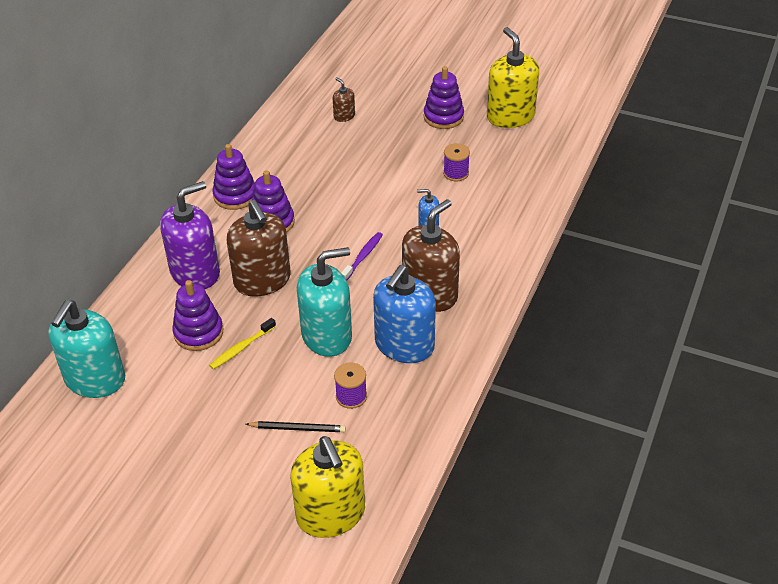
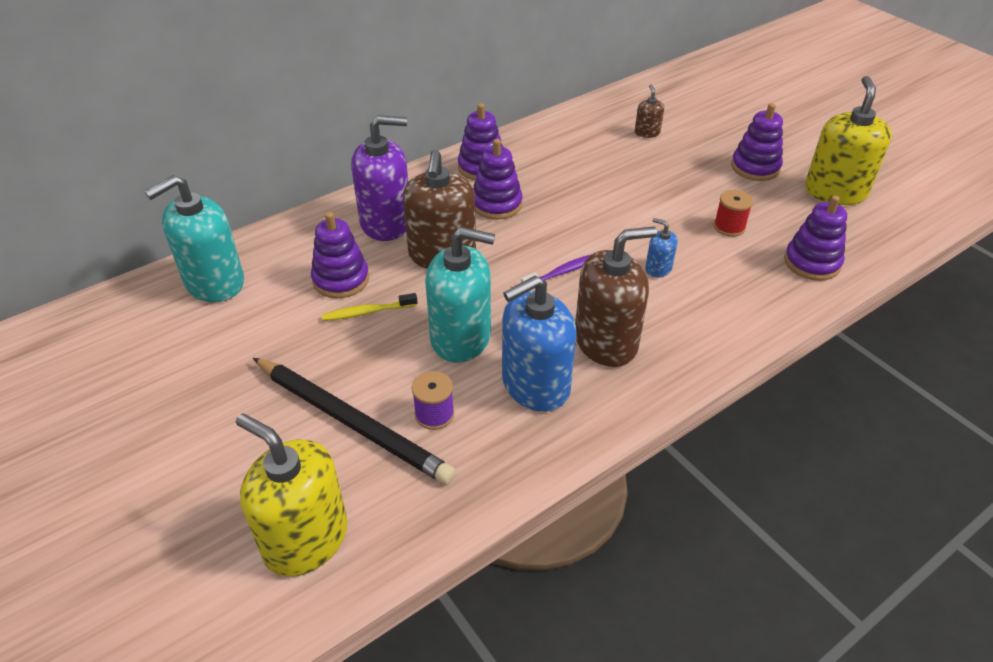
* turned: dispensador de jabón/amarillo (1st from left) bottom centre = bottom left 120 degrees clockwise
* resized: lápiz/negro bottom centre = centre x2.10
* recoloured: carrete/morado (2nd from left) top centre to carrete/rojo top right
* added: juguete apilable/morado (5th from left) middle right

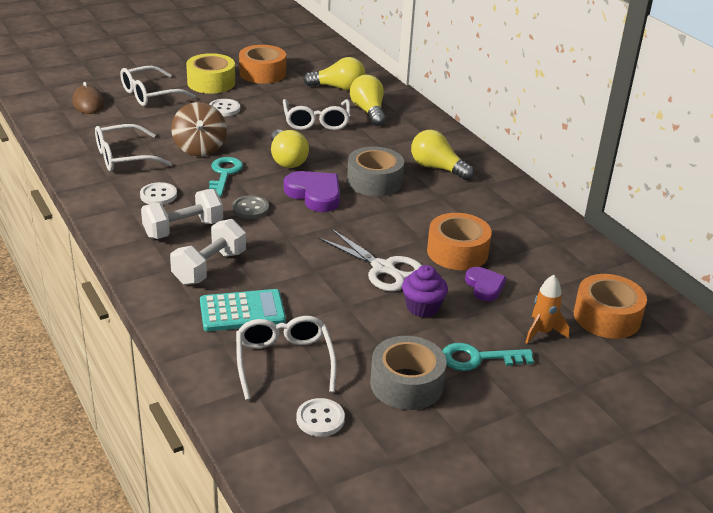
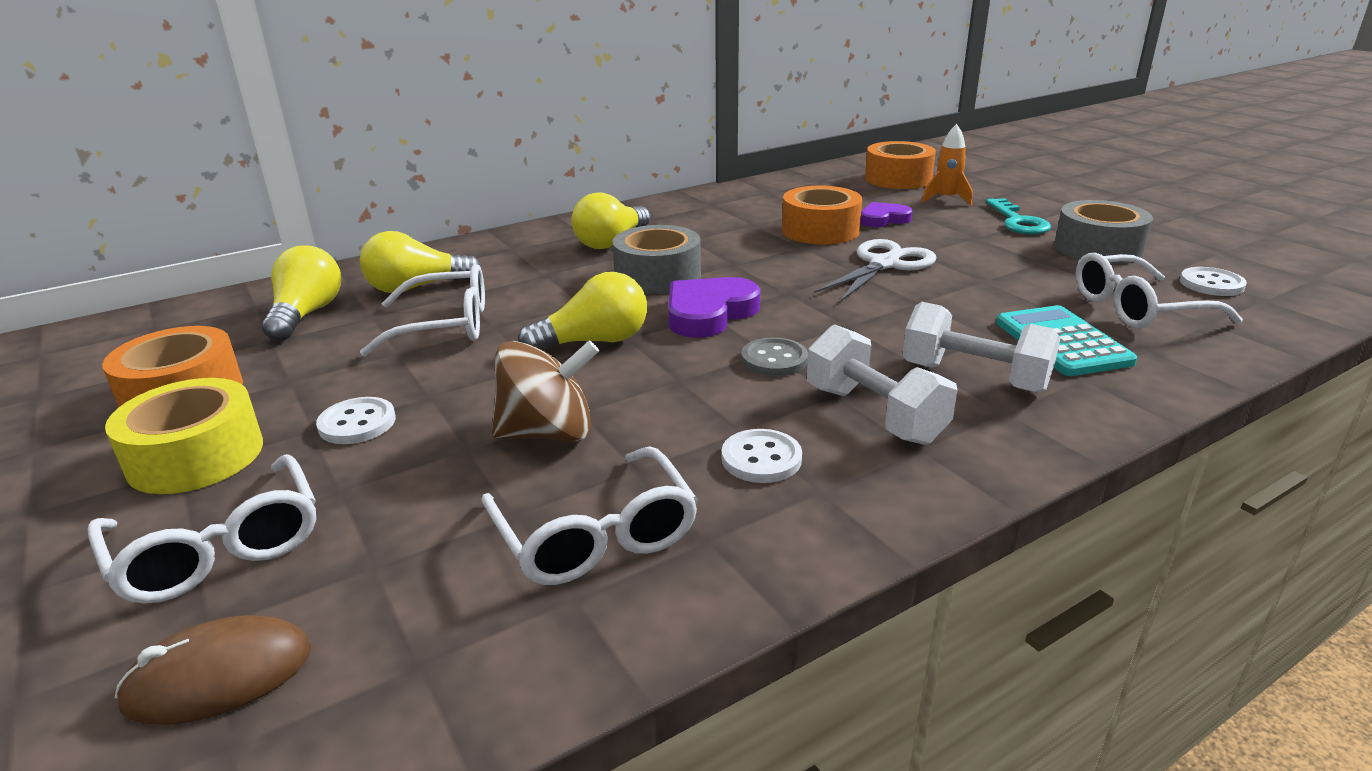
* removed: llave/turquesa (1st from left) middle left
* removed: magdalena/morado centre

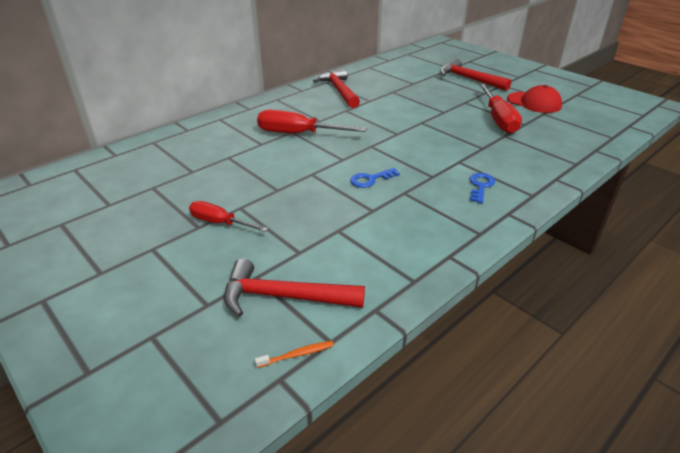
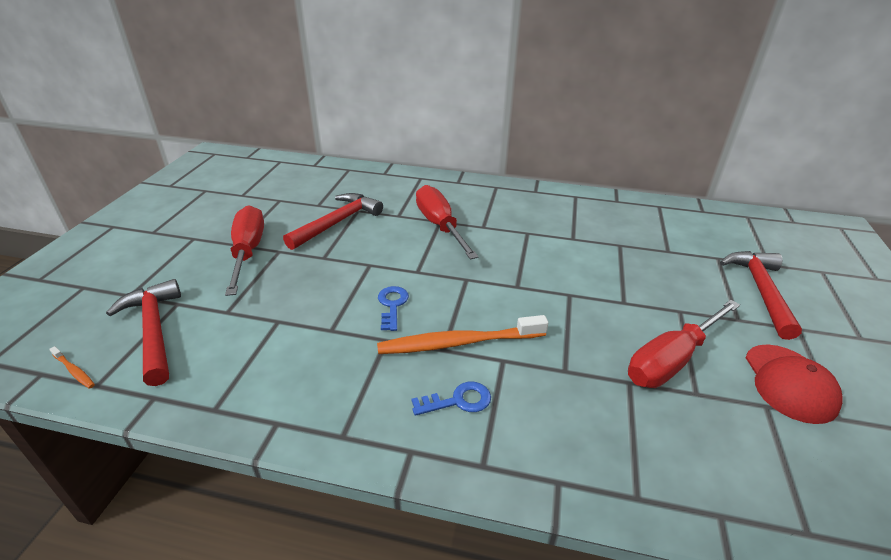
* resized: destornillador/rojo (1st from left) centre = middle left x1.60
* moved: martillo/rojo (2nd from left) top centre to centre
* added: cepillo de dientes/naranja (2nd from left) centre
* turned: llave/azul (1st from left) centre = centre 60 degrees clockwise

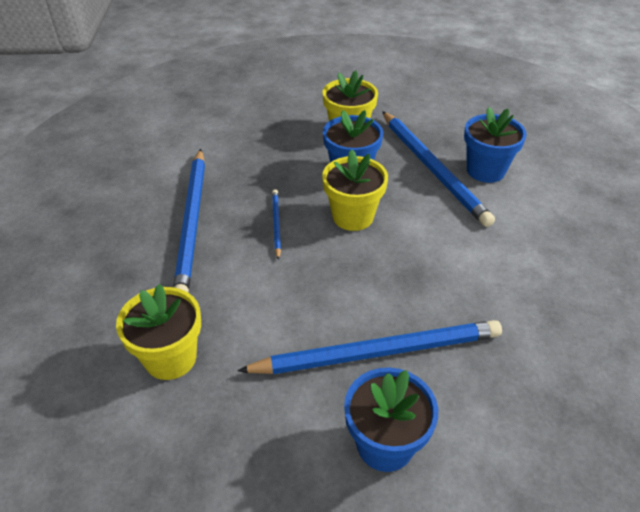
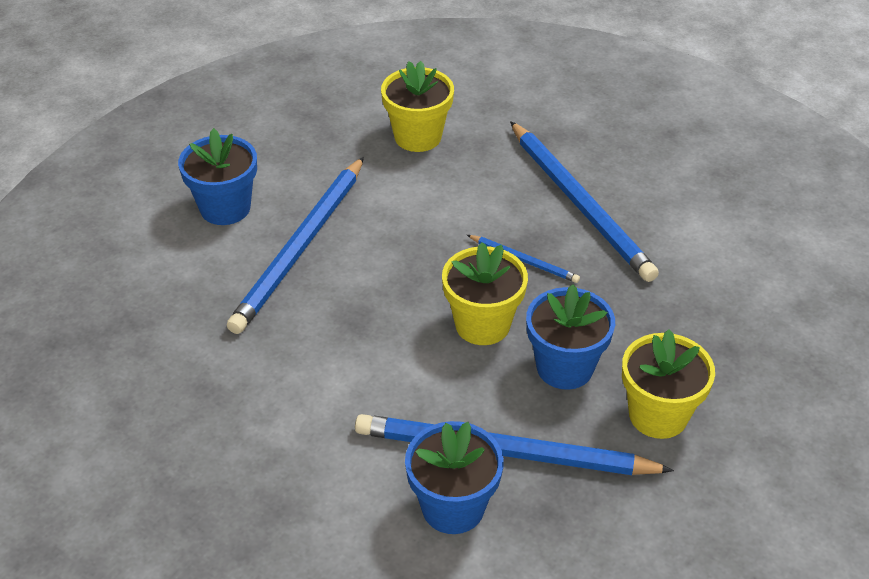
* turned: lápiz/azul (1st from left in the first image) middle left = middle right 150 degrees counterclockwise

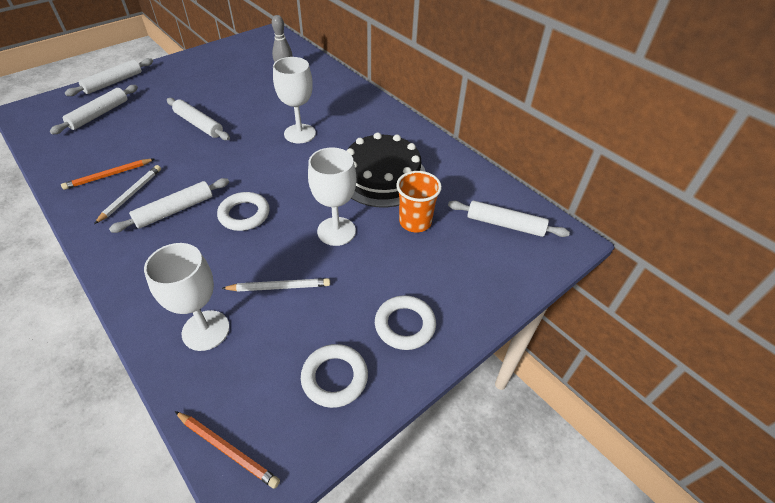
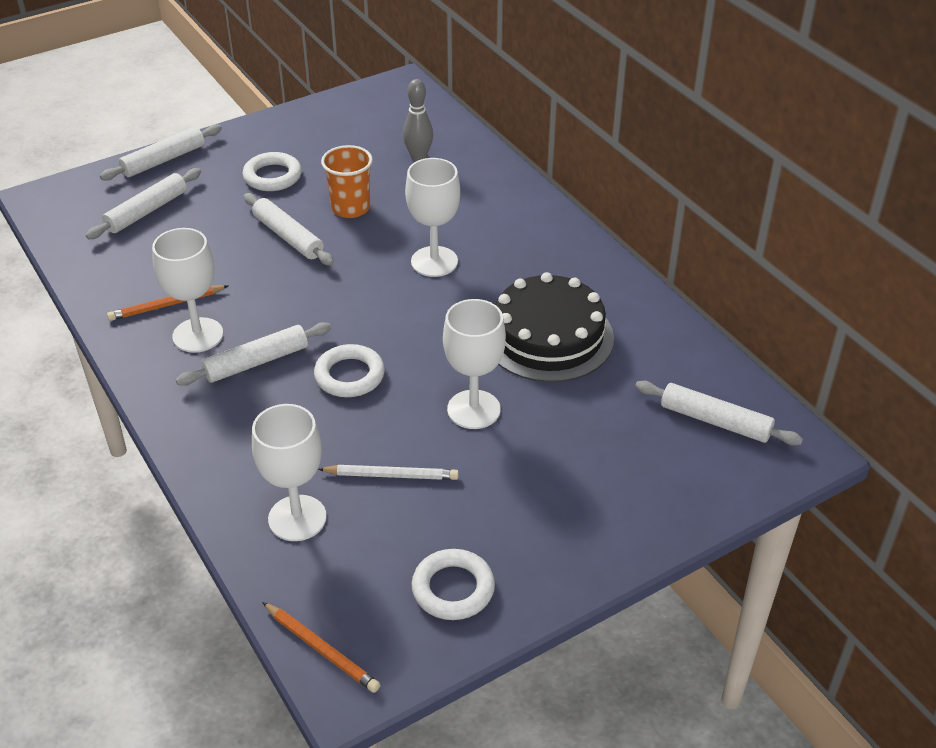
* replaced: lápiz/blanco (1st from left) middle left to copa/blanco (1st from left) middle left
* moved: anillo/blanco (3rd from left in the first image) centre to anillo/blanco (1st from left) top left
* moved: vaso/naranja centre to top centre

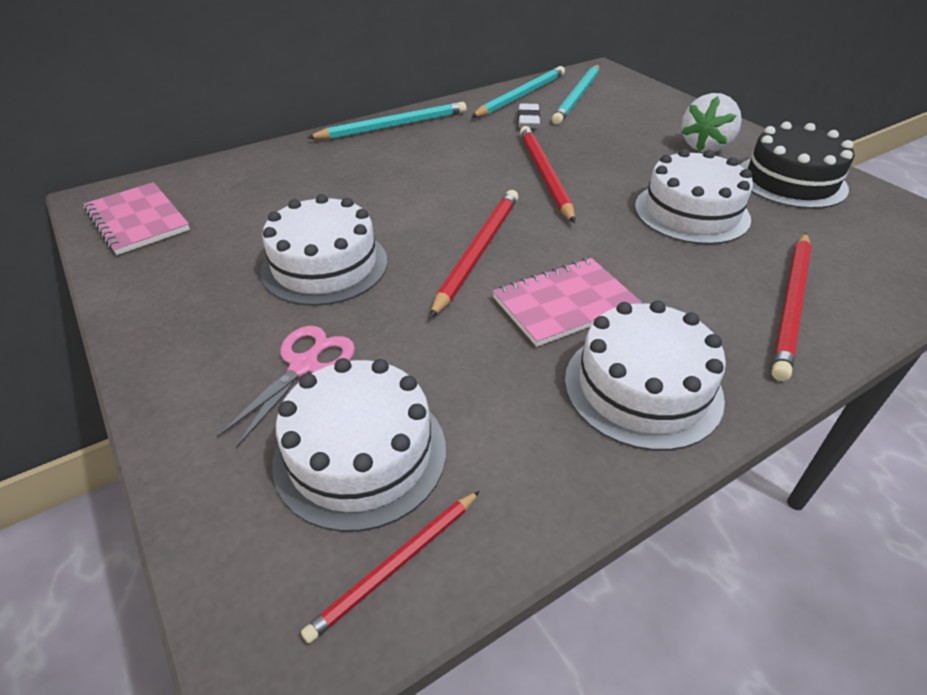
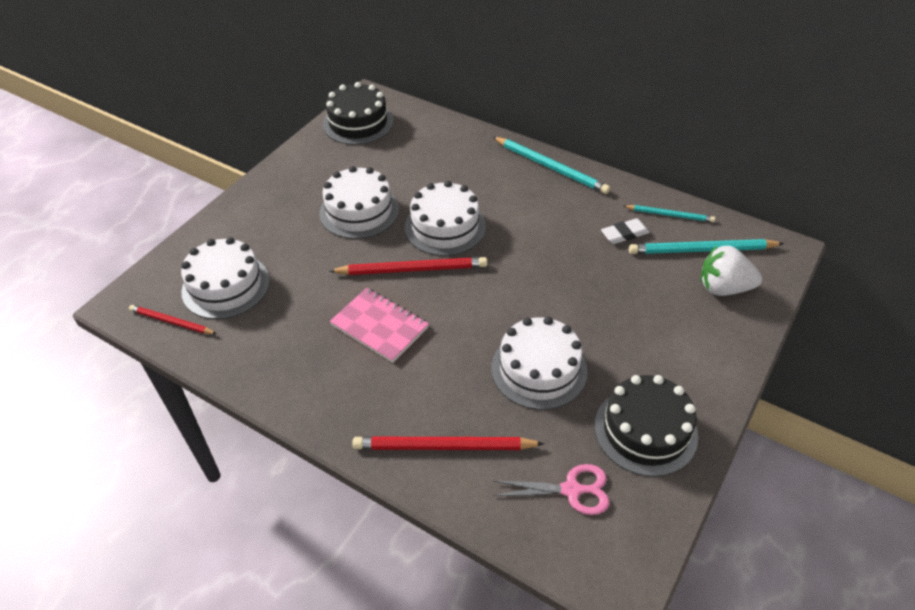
* replaced: cuaderno/rosa (1st from left) top left to tarta/negro (1st from left) top centre
* moved: tarta/blanco (3rd from left) middle right to centre
* moved: tijeras/rosa middle left to bottom centre
* resized: lápiz/turquesa (2nd from left) top centre = middle right x0.61
* moved: fresa/blanco top right to middle right
* removed: lápiz/rojo (3rd from left) top centre

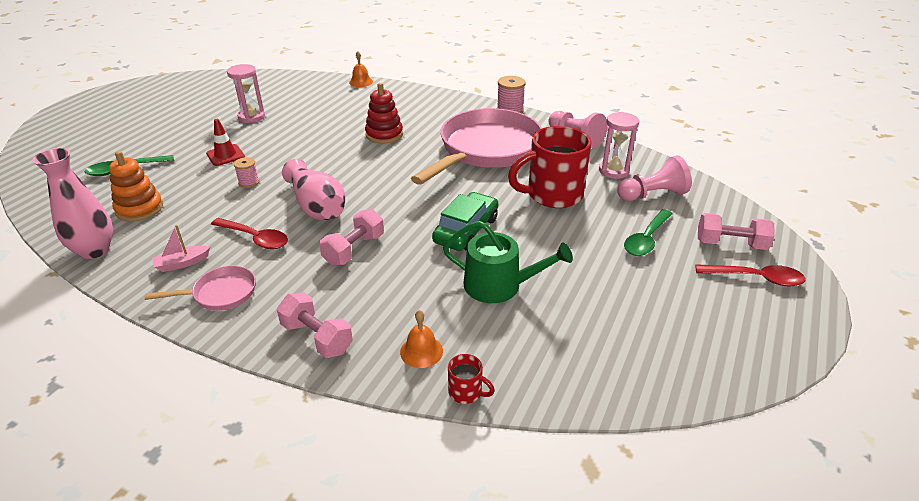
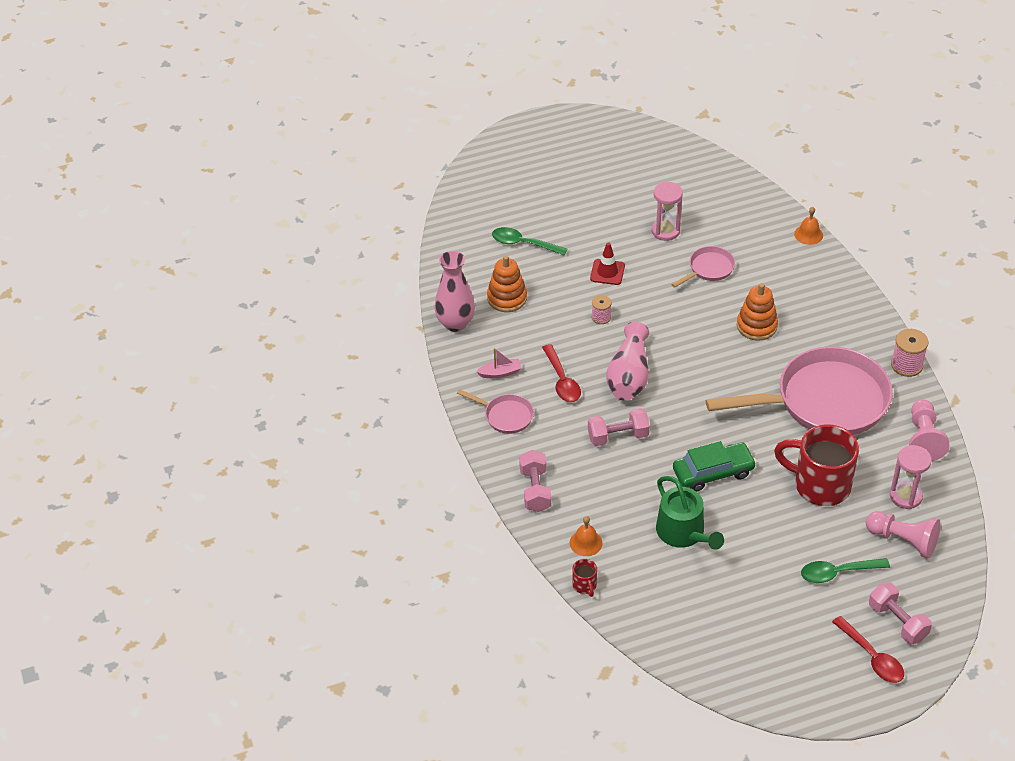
* turned: barco/rosa middle left = centre 150 degrees clockwise
* added: sartén/rosa (2nd from left) middle right
* recoloured: juguete apilable/rojo top centre to juguete apilable/naranja (2nd from left) middle right

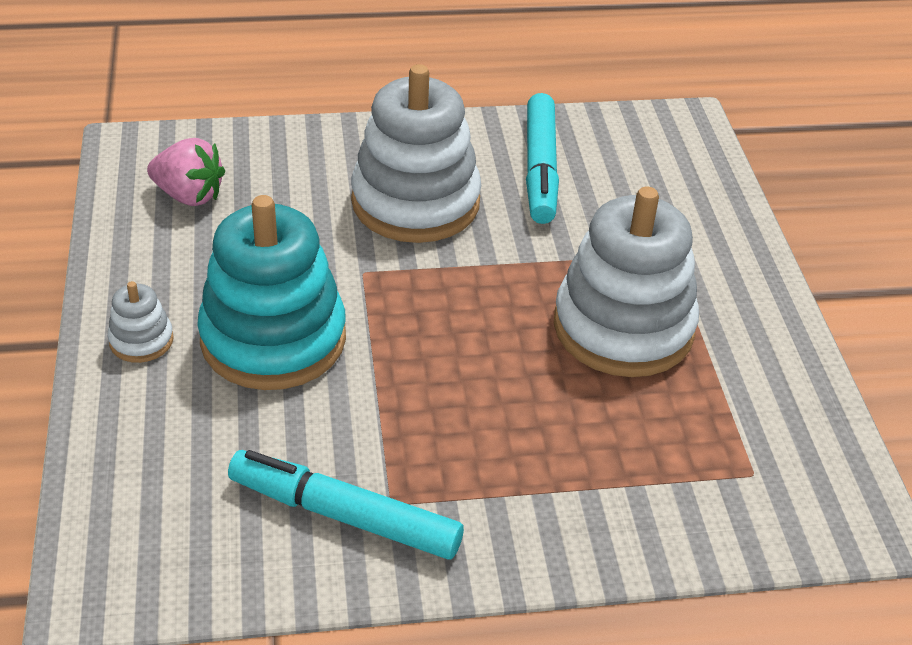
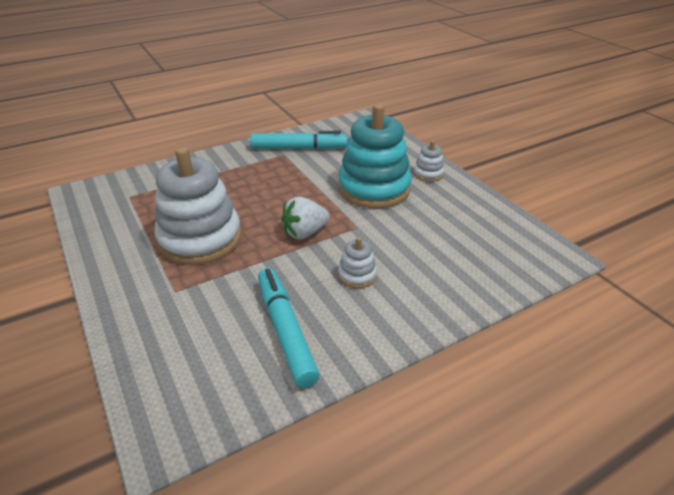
* added: fresa/blanco centre
* resized: juguete apilable/blanco (2nd from left) top centre = centre x0.43
* removed: fresa/rosa top left

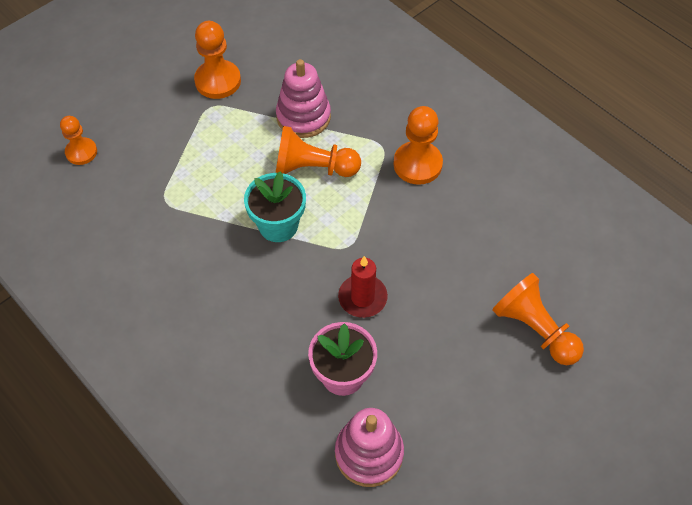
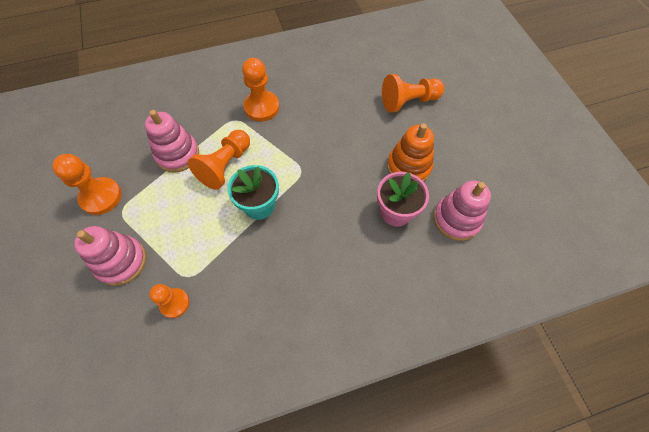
* added: juguete apilable/rosa (1st from left) middle left
* moved: peón/naranja (1st from left in the first image) top left to peón/naranja (2nd from left) bottom left
* added: juguete apilable/naranja centre
* removed: vela/rojo centre

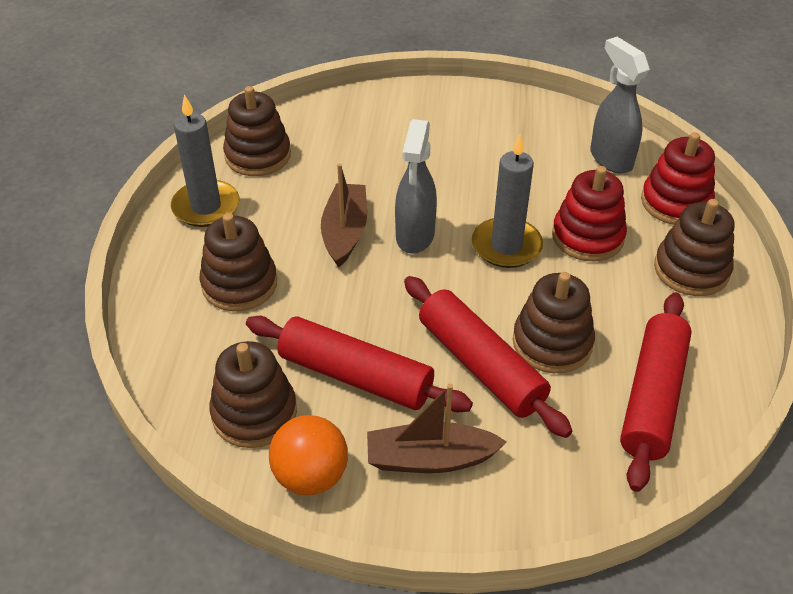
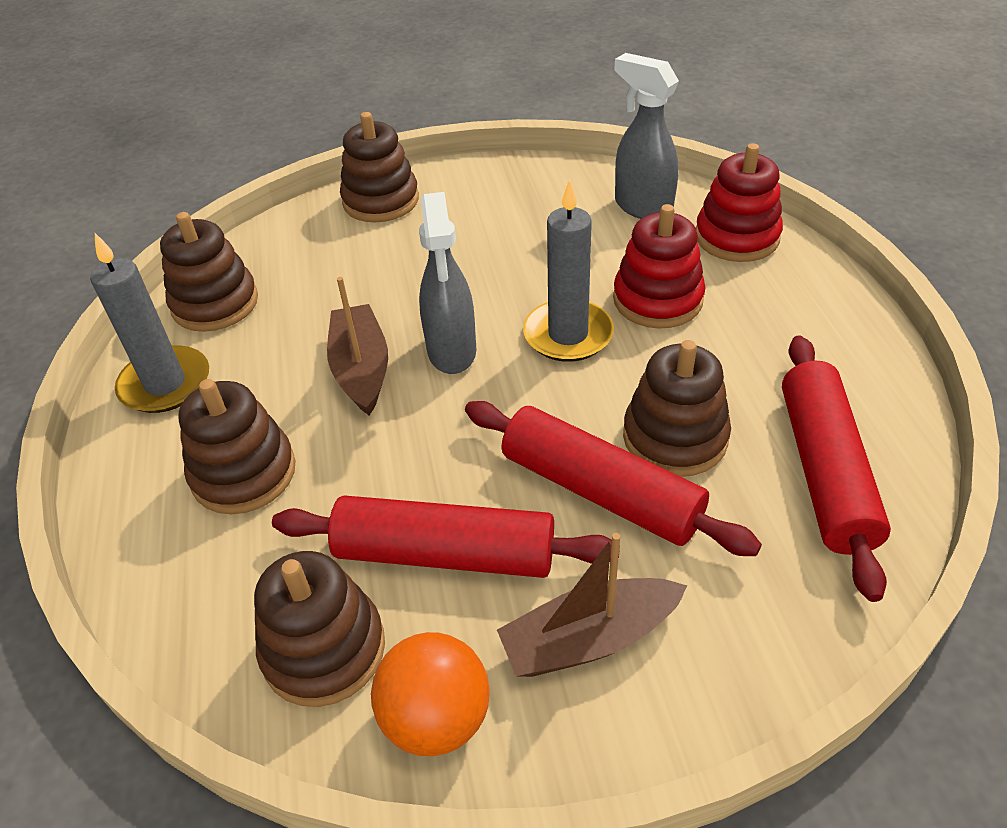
* moved: juguete apilable/marrón (5th from left in the first image) middle right to juguete apilable/marrón (4th from left) top centre

